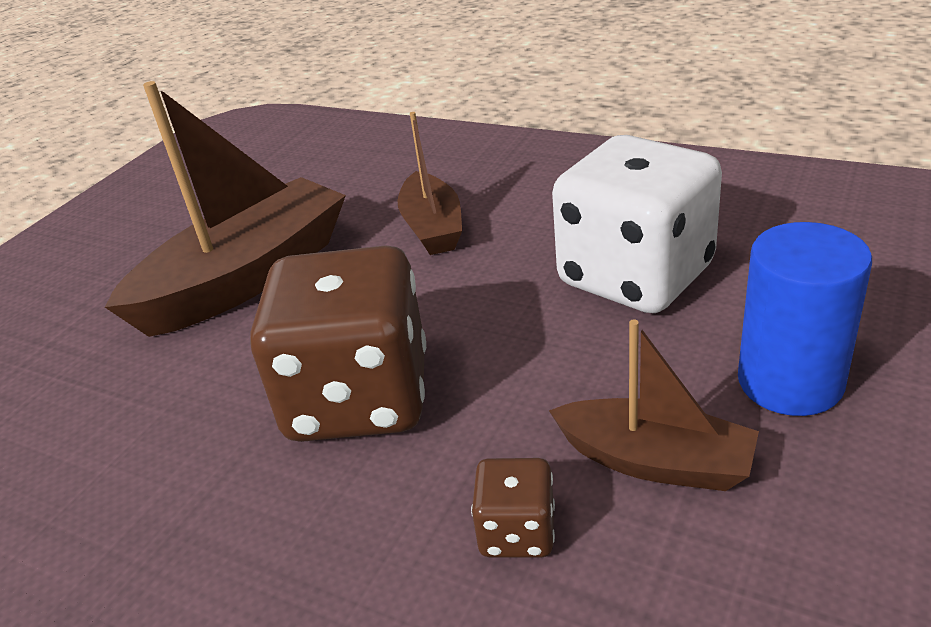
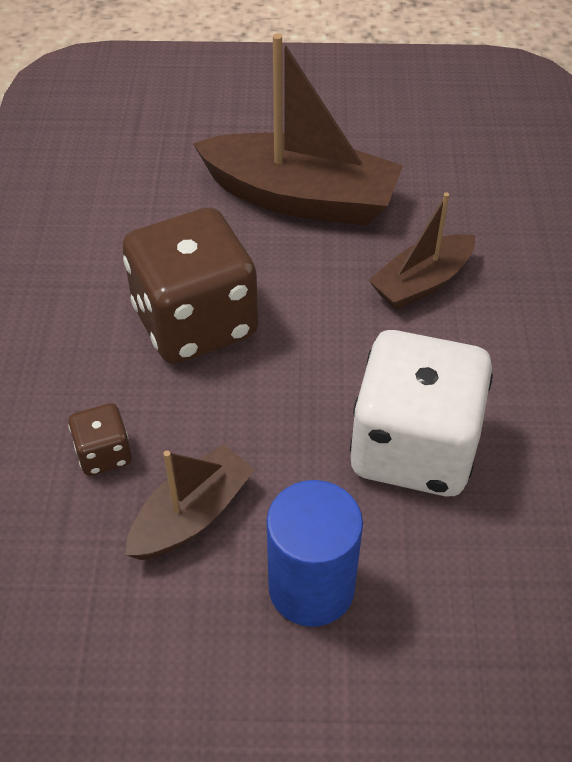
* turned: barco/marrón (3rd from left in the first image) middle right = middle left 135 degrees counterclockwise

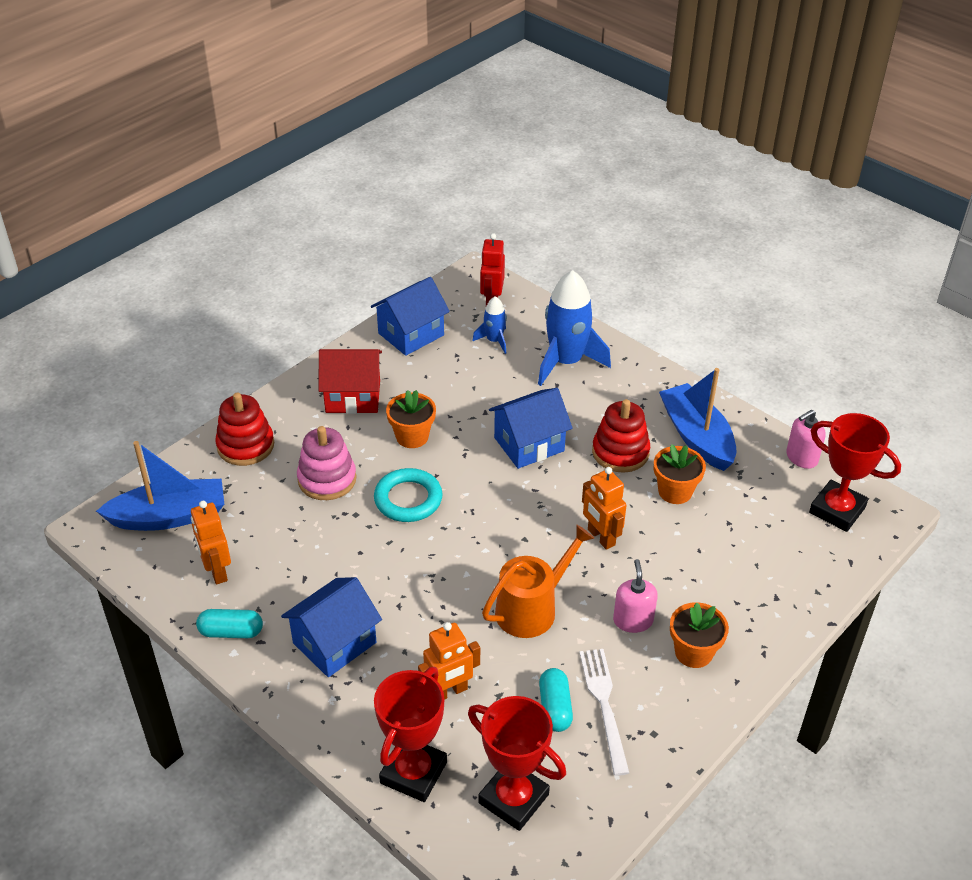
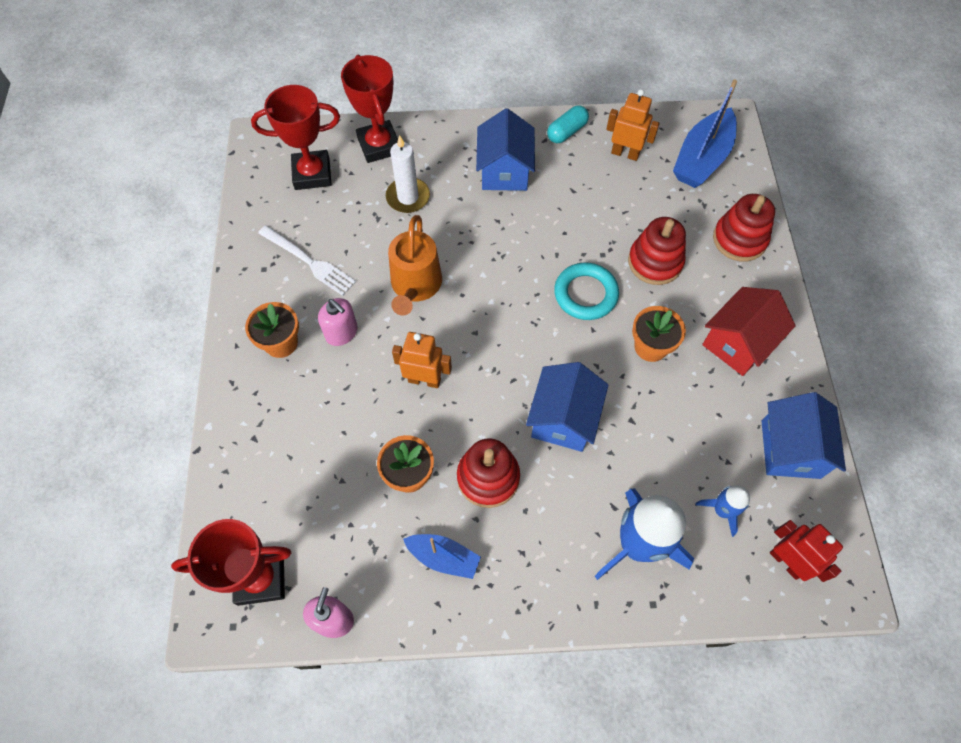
* replaced: robot/naranja (2nd from left) bottom centre to vela/blanco top centre
* resized: barco/azul (2nd from left in the first image) middle right = bottom centre x0.58
* recoloured: juguete apilable/rosa centre to juguete apilable/rojo (2nd from left) middle right
* removed: cápsula/turquesa (2nd from left) bottom centre

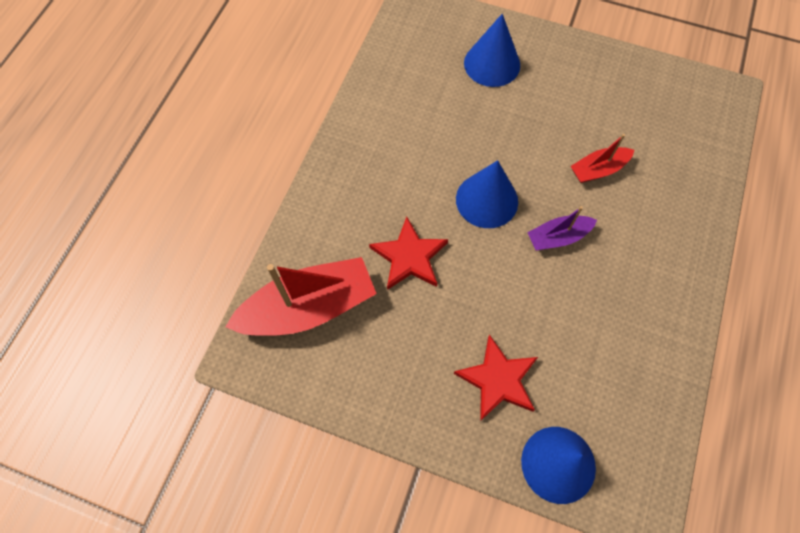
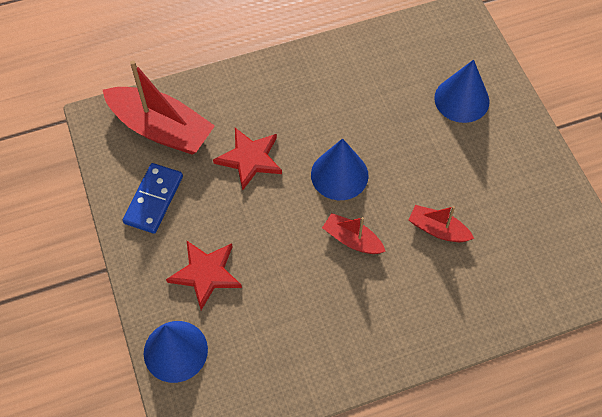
* added: ficha de dominó/azul middle left
* recoloured: barco/morado middle right to barco/rojo (2nd from left) centre

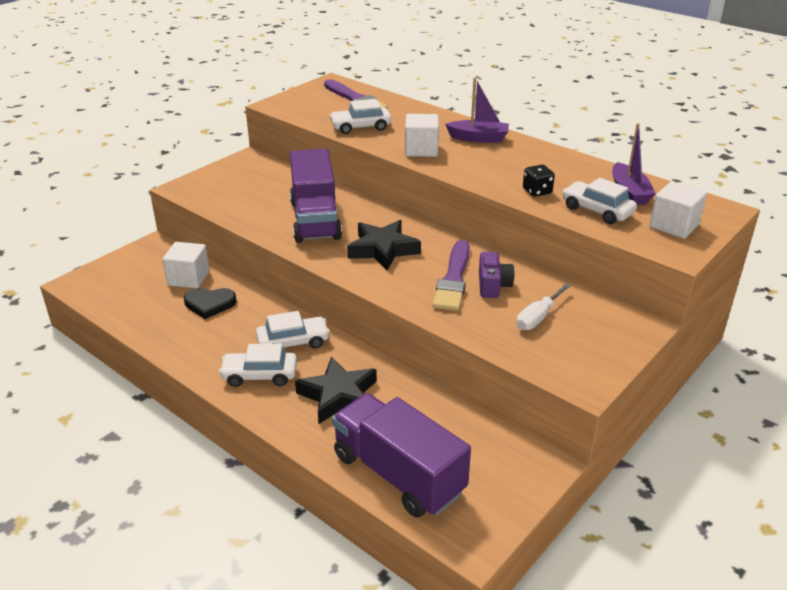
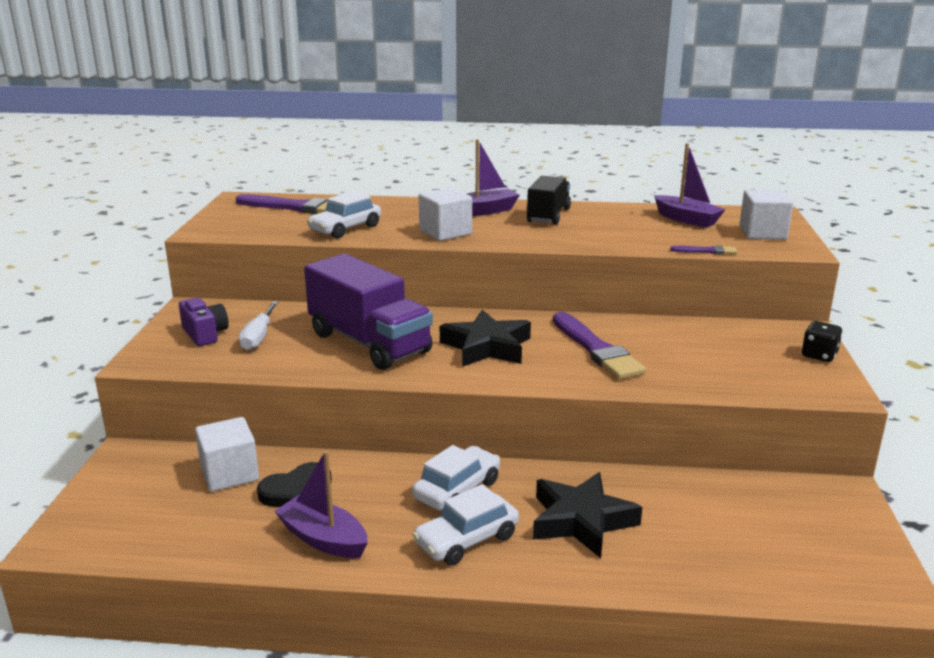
* moved: cámara/morado centre to middle left
* moved: destornillador/blanco middle right to middle left
* added: barco/morado (1st from left) bottom centre
* added: camión/negro top centre
* added: pincel/morado (3rd from left) middle right
* moved: dado/negro top right to middle right
* removed: camión/morado (2nd from left) bottom centre
* removed: coche/blanco (4th from left) middle right

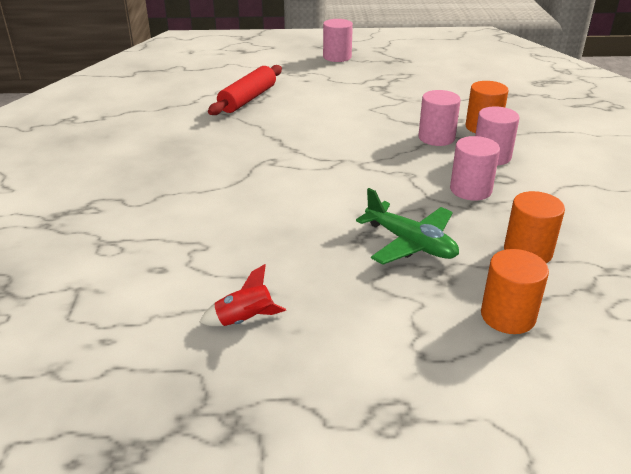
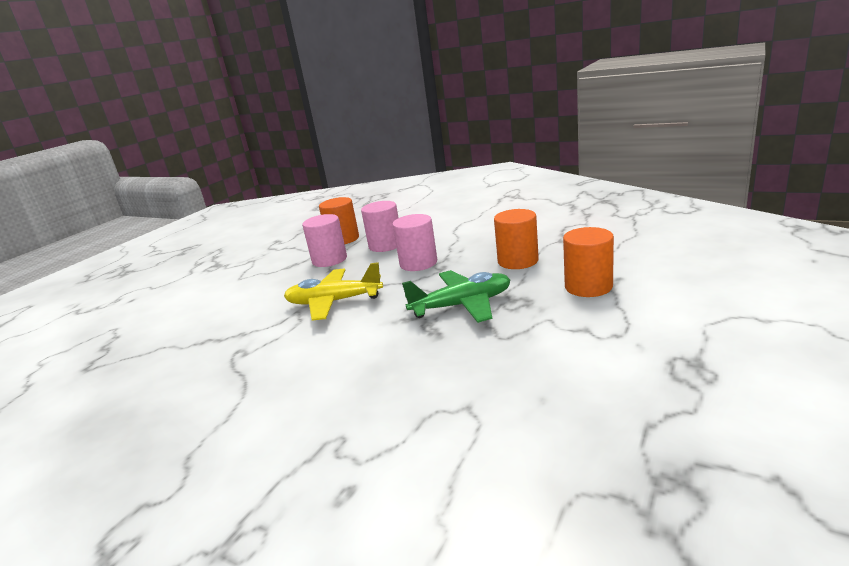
* added: avión/amarillo centre
* removed: cohete/rojo centre
* removed: rodillo/rojo top centre
* removed: cilindro/rosa (1st from left) top centre

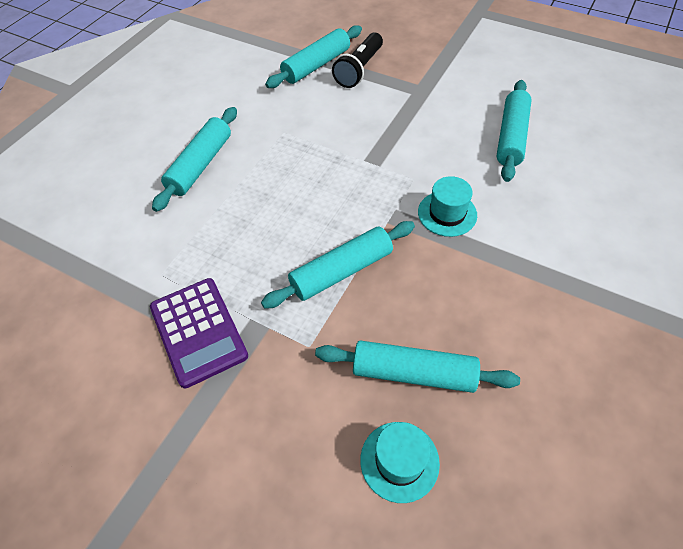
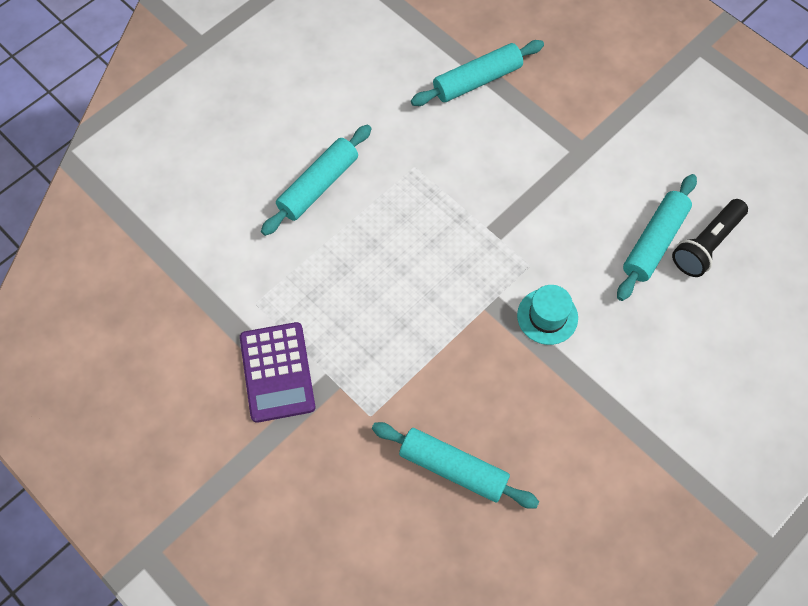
* moved: lámpara de mano/negro top centre to middle right
* removed: rodillo/turquesa (3rd from left) centre
* removed: sombrero/turquesa (1st from left) bottom centre

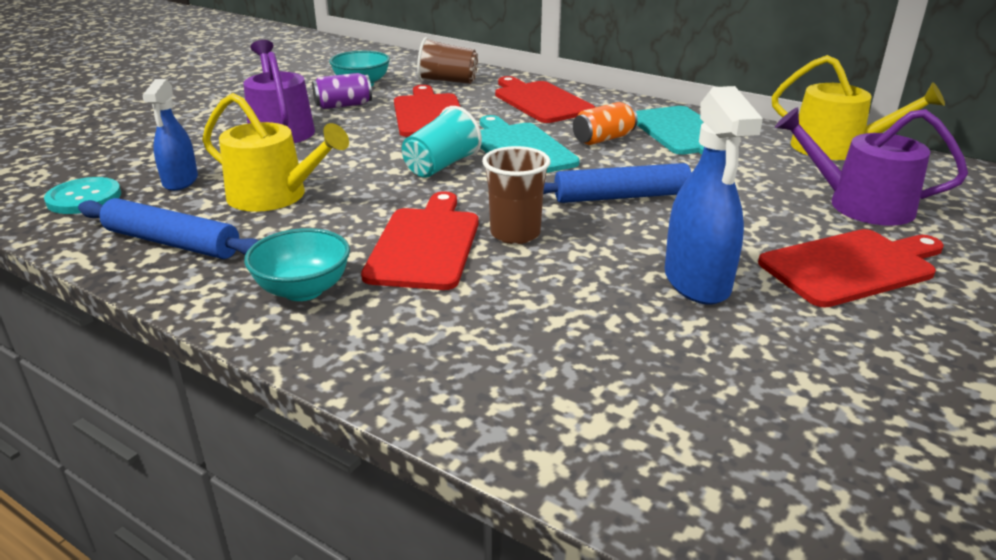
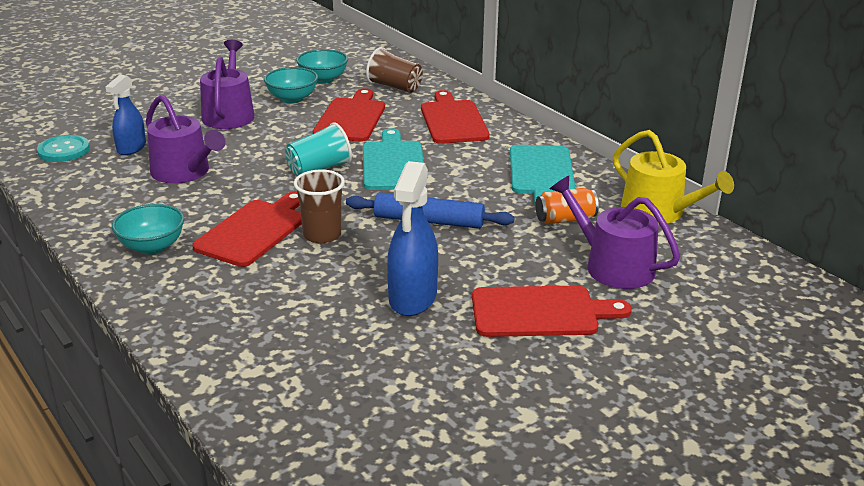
* recoloured: regadera/amarillo (1st from left) top left to regadera/morado (1st from left) top left
* replaced: lata/morado top centre to cuenco/turquesa (2nd from left) top centre
* moved: lata/naranja top centre to centre
* removed: rodillo/azul (1st from left) middle left

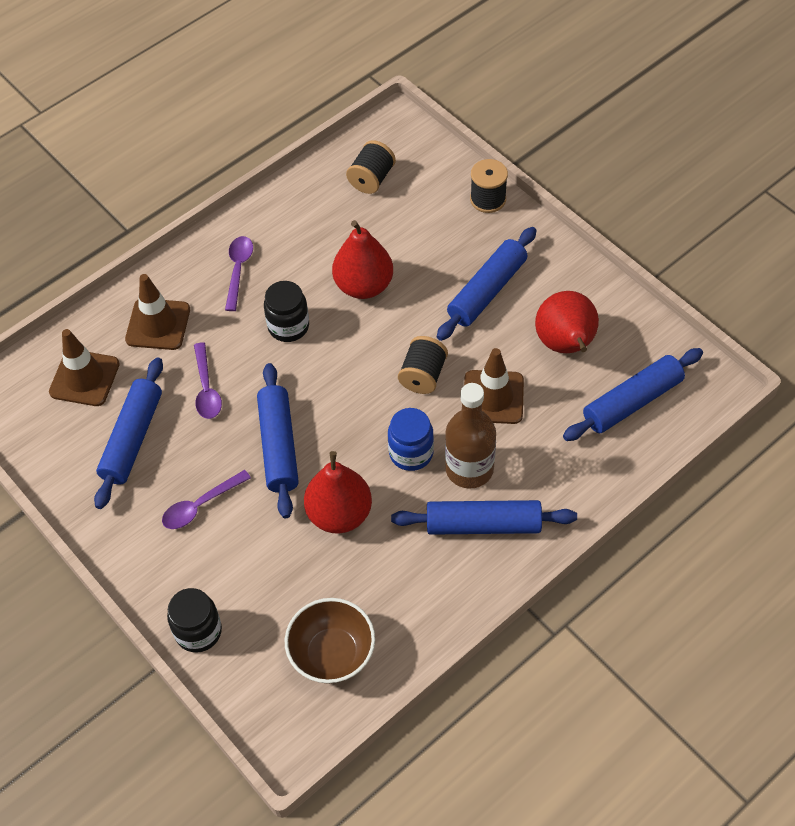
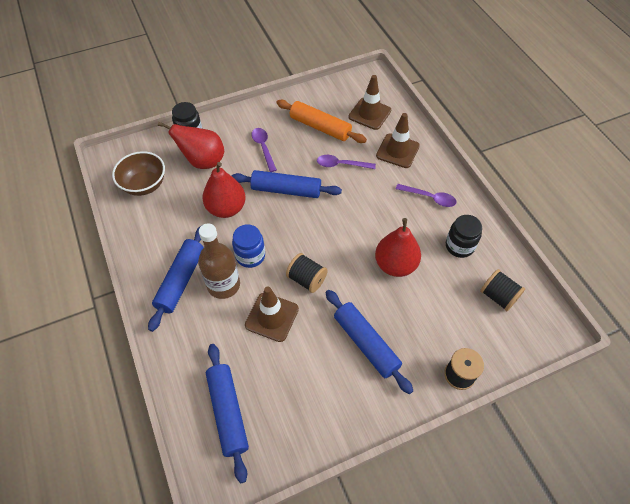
* moved: pera/rojo (3rd from left in the first image) middle right to pera/rojo (1st from left) top left
* recoloured: rodillo/azul (1st from left) middle left to rodillo/naranja top centre
* moved: tarro/negro (2nd from left) centre to middle right

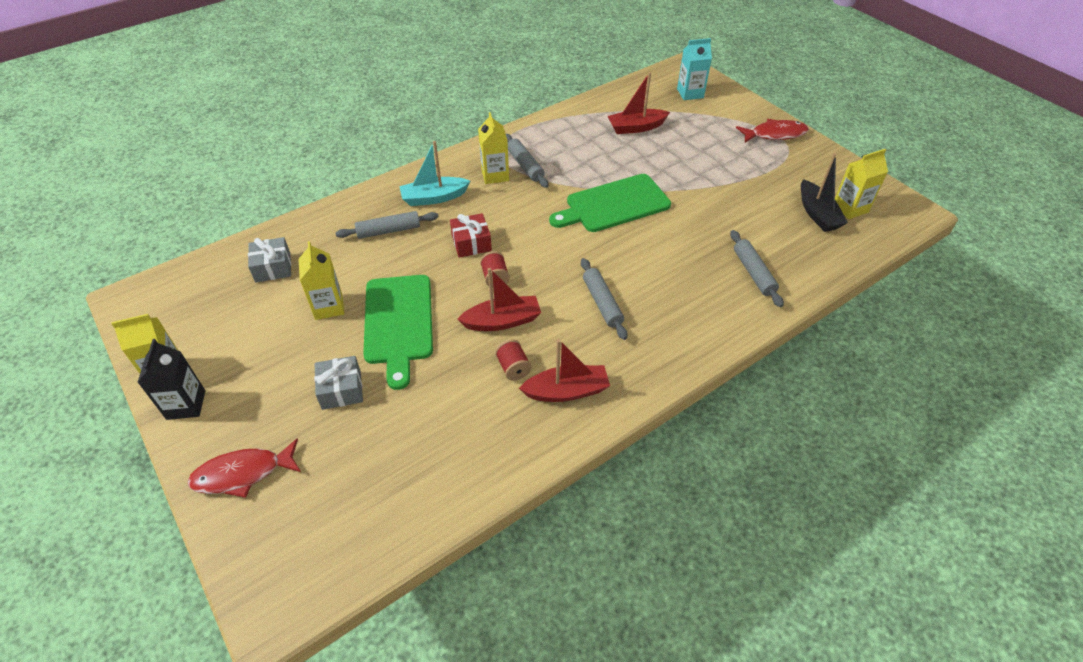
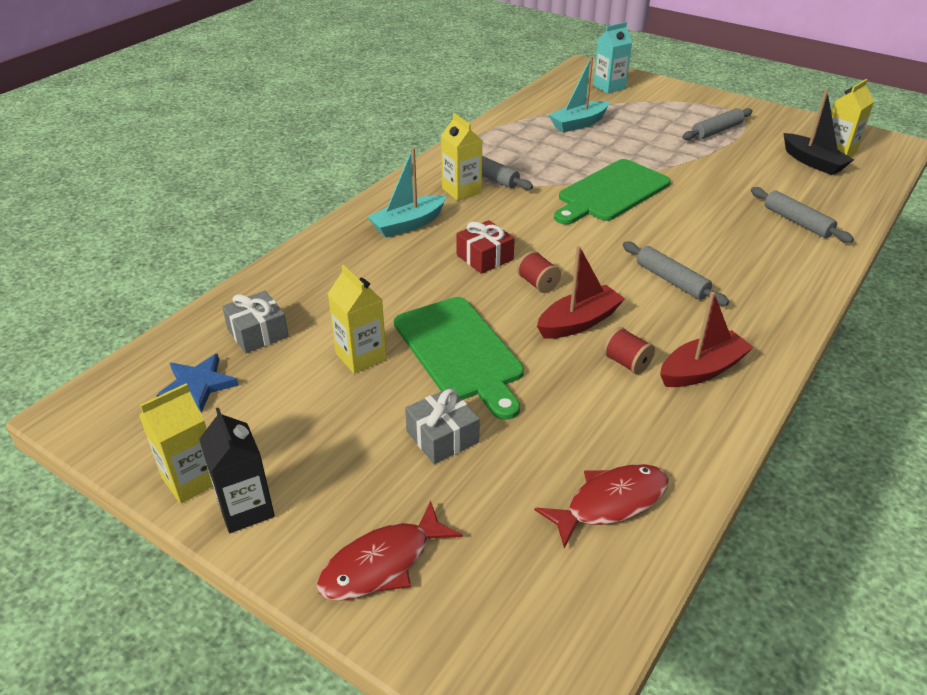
* added: estrella/azul middle left
* moved: pez/rojo (2nd from left) top right to bottom centre
* recoloured: barco/rojo (3rd from left) top centre to barco/turquesa (2nd from left) top centre
* moved: rodillo/gris (1st from left in the first image) centre to rodillo/gris (3rd from left) top right

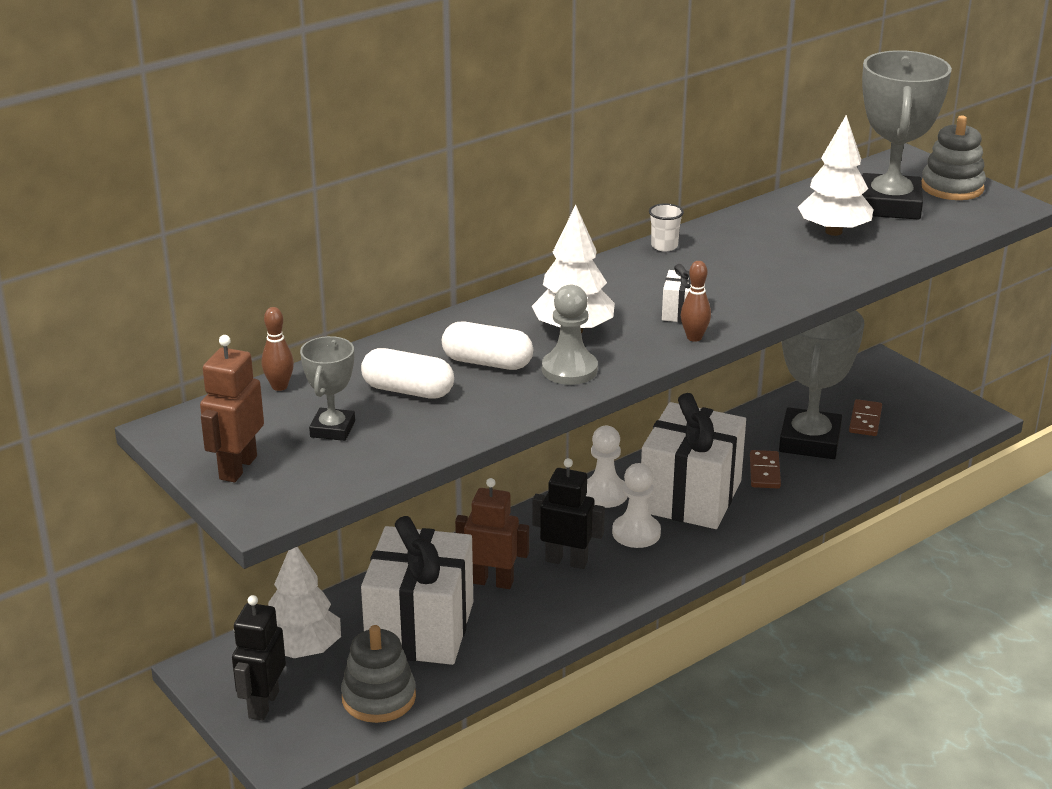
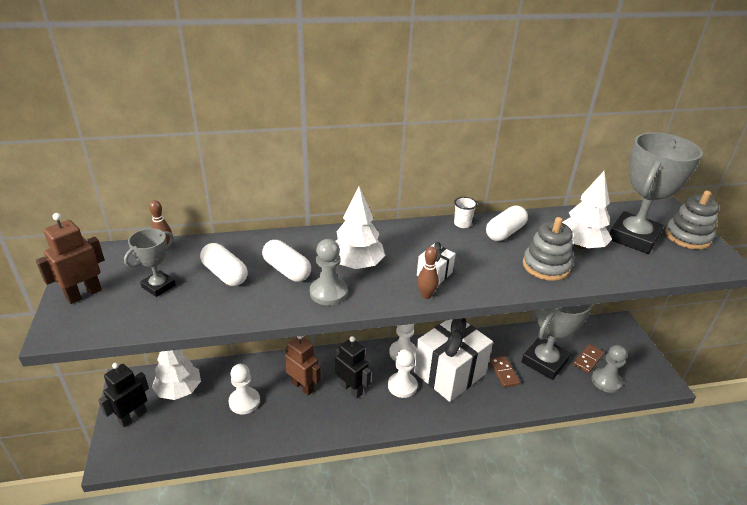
* replaced: regalo/blanco (1st from left) bottom centre to peón/blanco (1st from left) bottom left
* added: cápsula/blanco (3rd from left) middle right
* turned: ficha de dominó/marrón (1st from left) middle right = bottom right 45 degrees counterclockwise
* moved: juguete apilable/gris (1st from left) bottom centre to middle right
* added: peón/gris (2nd from left) bottom right

